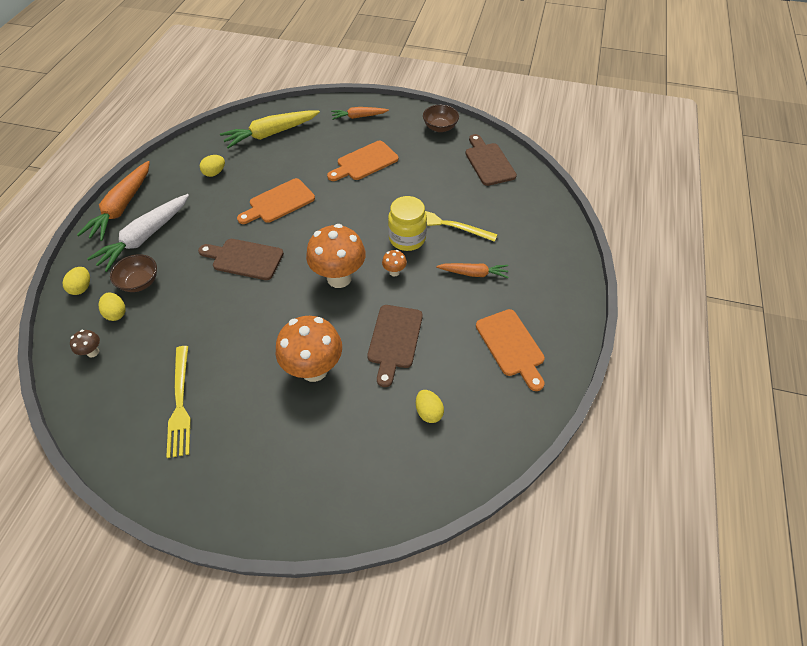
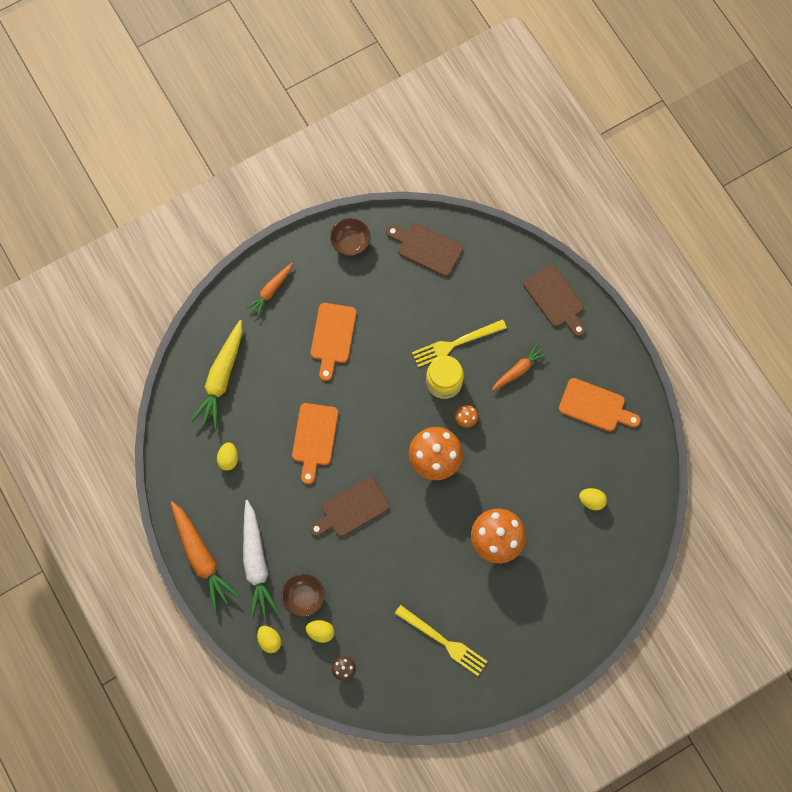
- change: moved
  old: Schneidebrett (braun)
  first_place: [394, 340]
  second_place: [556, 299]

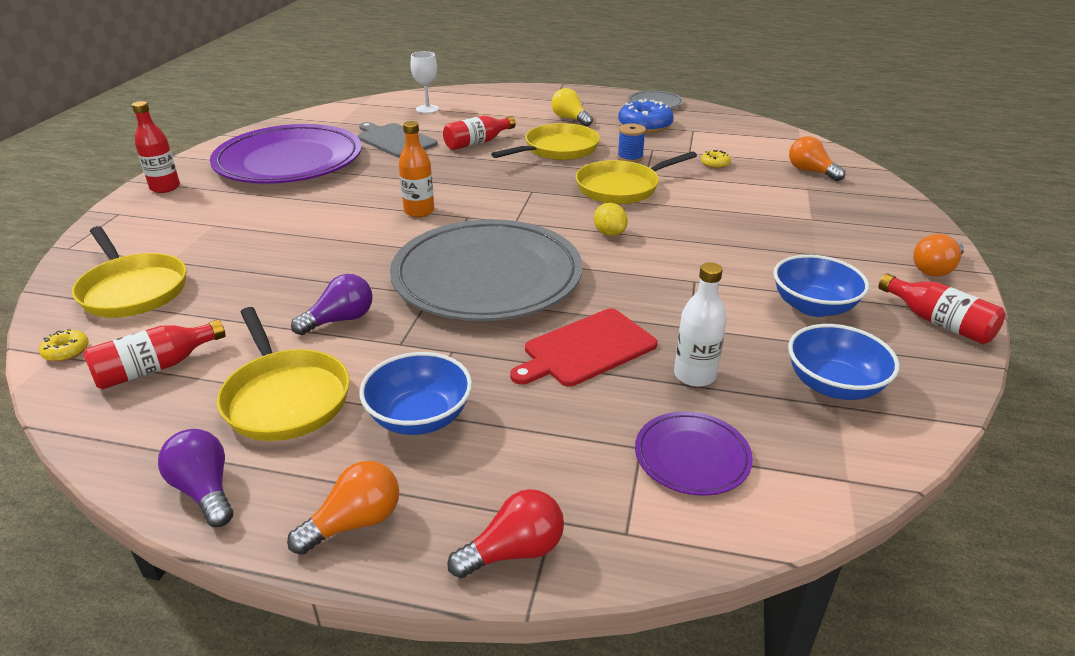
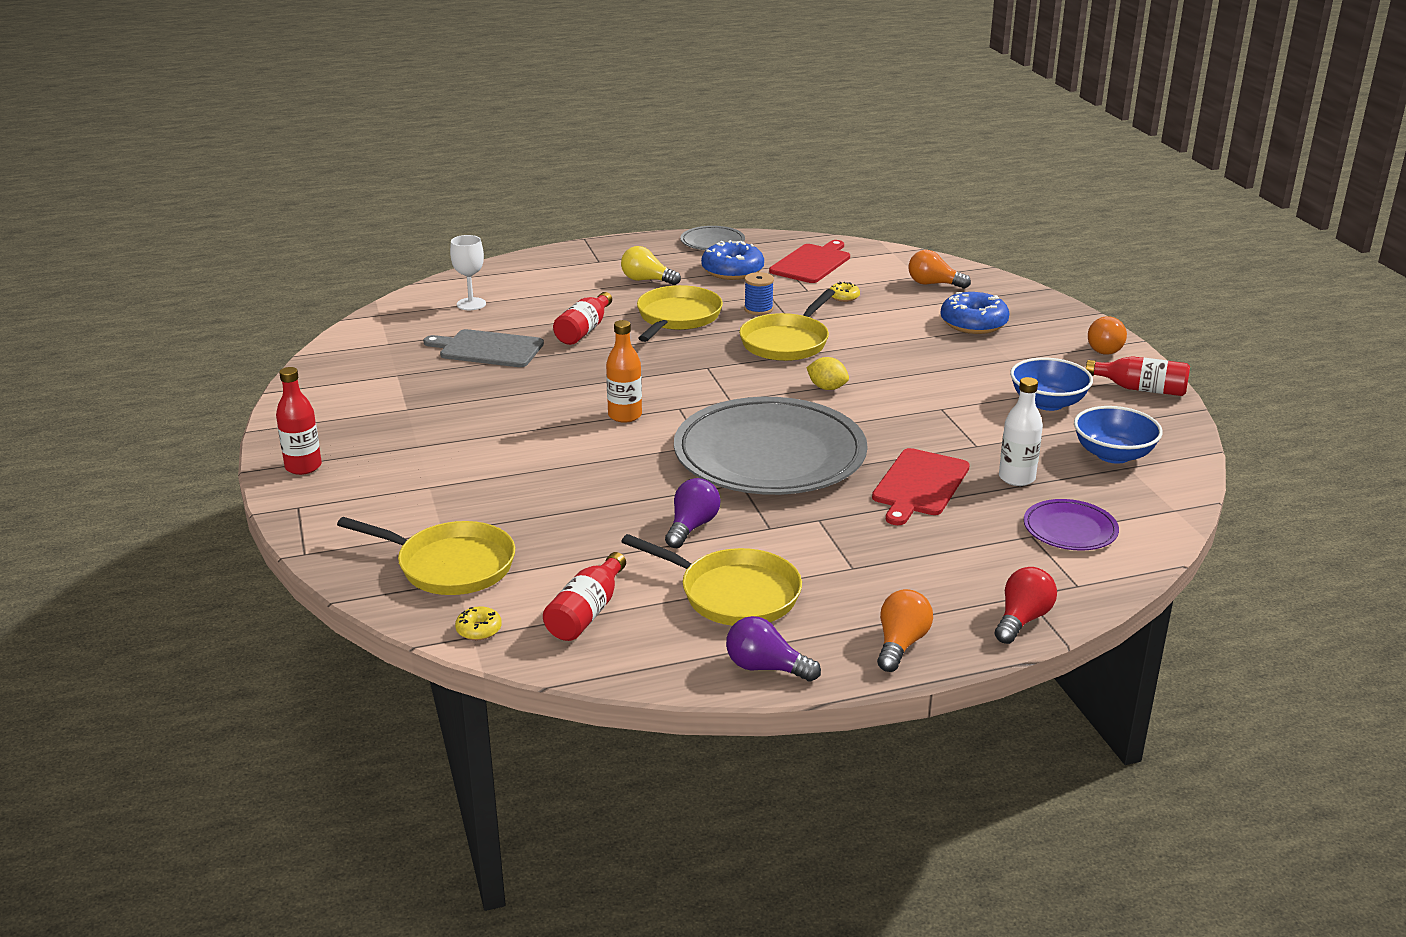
- change: removed
  old: Teller (lila)
  first_place: [289, 161]
- change: removed
  old: Schüssel (blau)
  first_place: [419, 417]
- change: added
  new: Schneidebrett (rot)
  second_place: [812, 263]
- change: added
  new: Donut (blau)
  second_place: [973, 323]

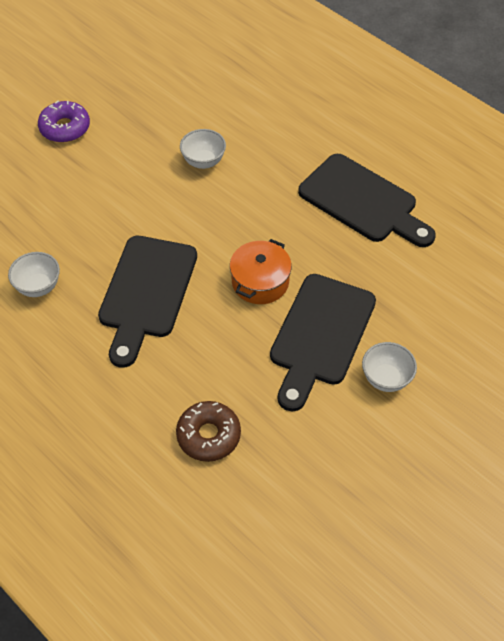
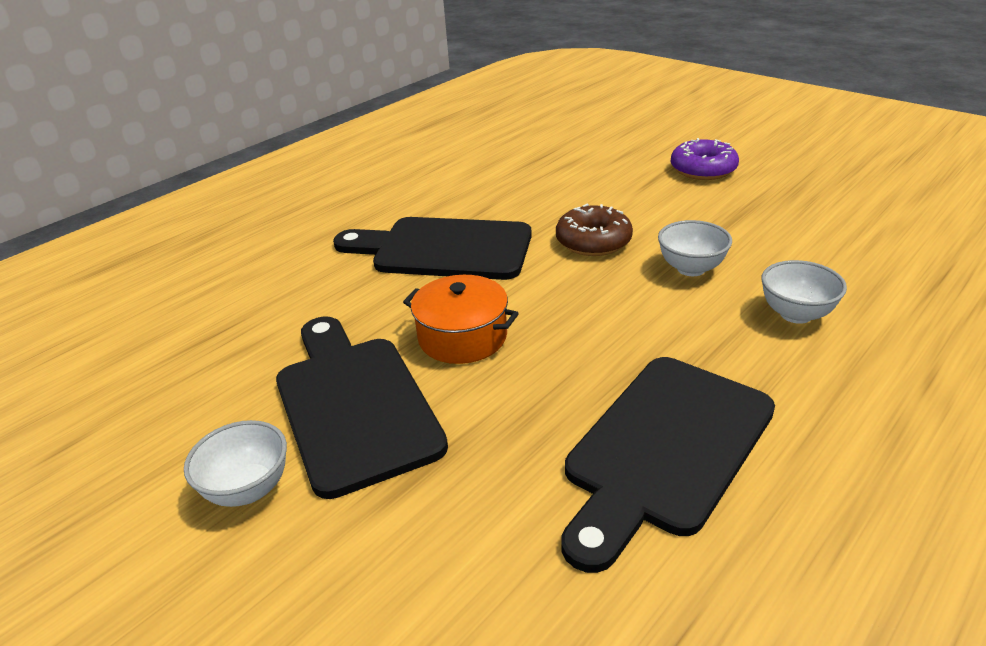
- change: moved
  old: Schüssel (weiß)
  first_place: [38, 287]
  second_place: [796, 314]
- change: moved
  old: Donut (braun)
  first_place: [208, 435]
  second_place: [593, 241]
- change: turned
  old: Schneidebrett (schwarz)
  first_place: [320, 335]
  second_place: [354, 404]
  degrees: 45

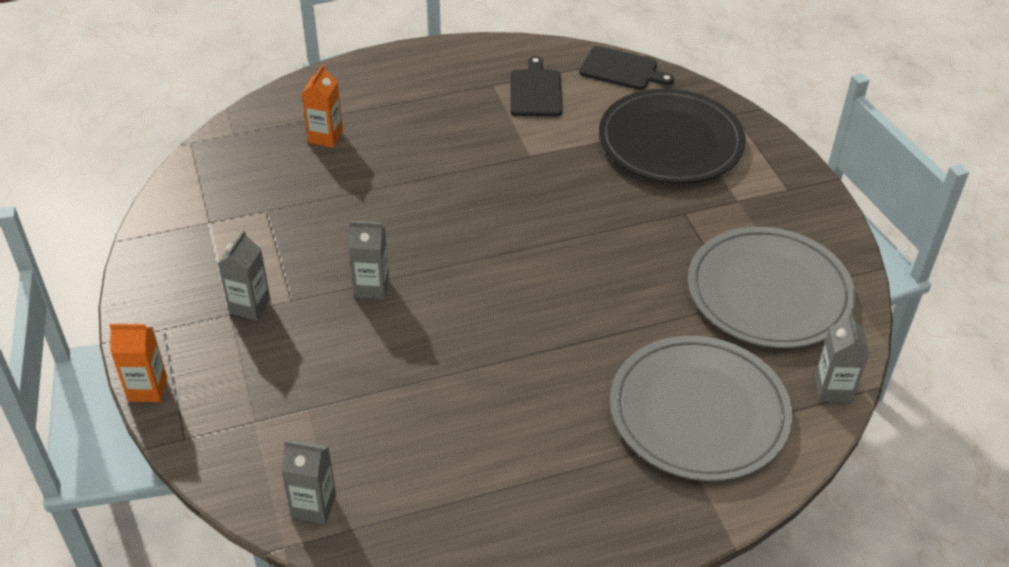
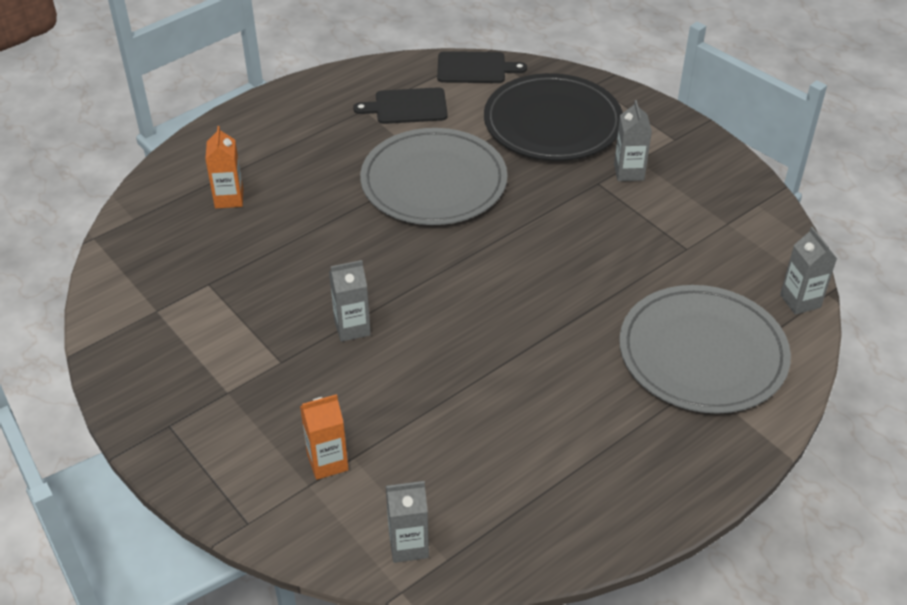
- change: moved
  old: Getränkekarton (orange)
  first_place: [147, 389]
  second_place: [327, 462]
- change: moved
  old: Getränkekarton (grau)
  first_place: [250, 306]
  second_place: [629, 172]
- change: moved
  old: Teller (grau)
  first_place: [768, 292]
  second_place: [433, 182]
- change: turned
  old: Schneidebrett (schwarz)
  first_place: [536, 91]
  second_place: [407, 106]
  degrees: -75

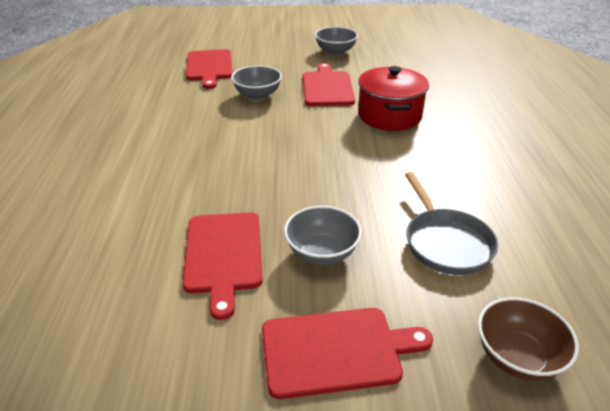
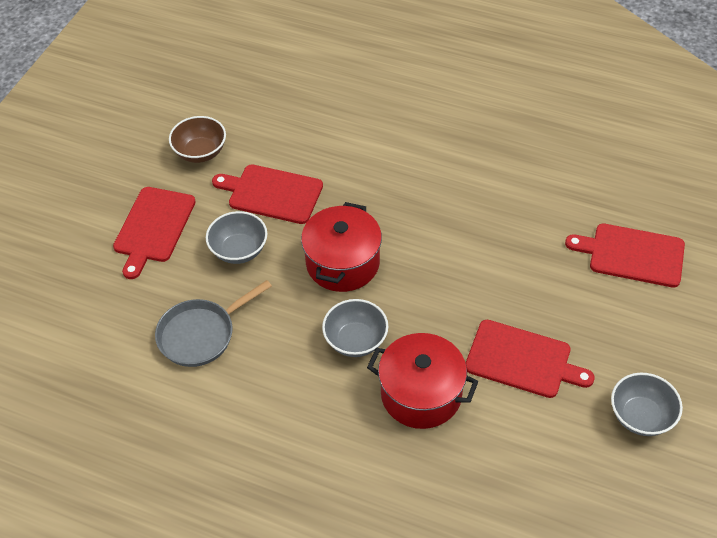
- change: added
  new: Kochtopf (rot)
  second_place: [342, 263]
- change: moved
  old: Schüssel (grau)
  first_place: [257, 95]
  second_place: [355, 340]
- change: moved
  old: Schüssel (braun)
  first_place: [517, 357]
  second_place: [200, 152]
- change: turned
  old: Pfanne (grau)
  first_place: [445, 243]
  second_place: [201, 334]
  degrees: -45

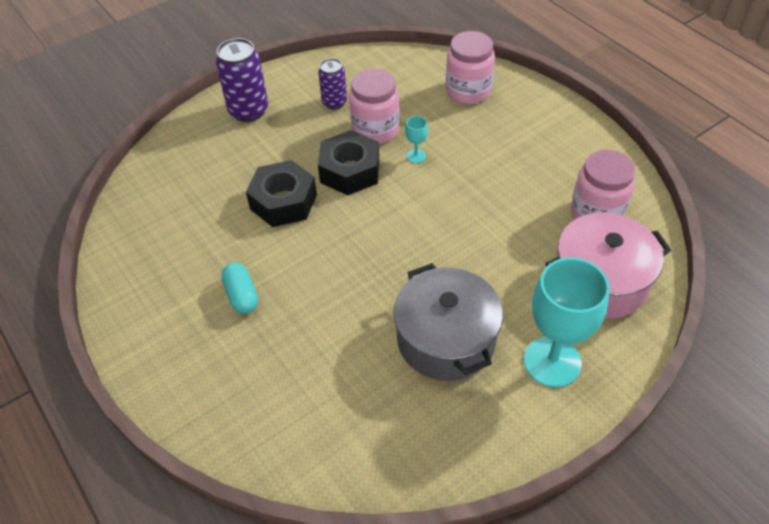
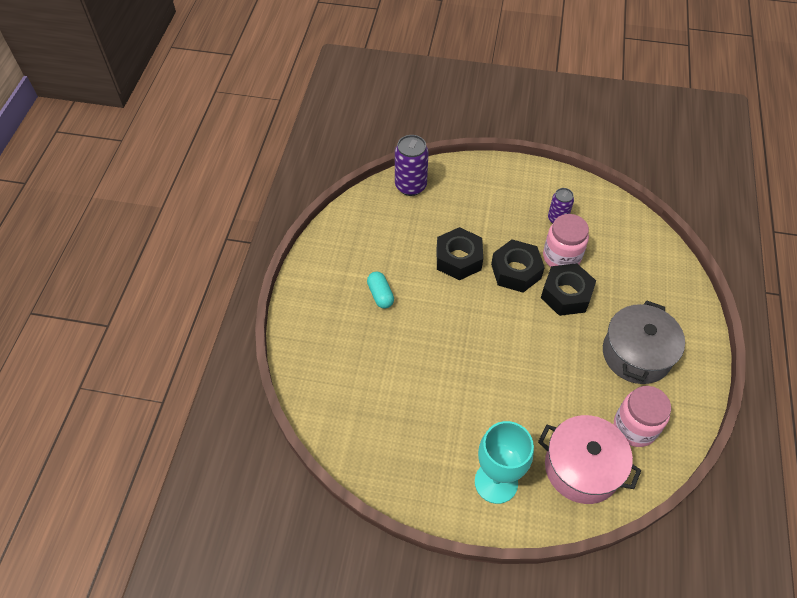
- change: removed
  old: Einmachglas (rosa)
  first_place: [468, 91]
- change: moved
  old: Dose (lila)
  first_place: [248, 111]
  second_place: [410, 186]
- change: moved
  old: Kochtopf (grau)
  first_place: [446, 339]
  second_place: [636, 354]
- change: replaced
  old: Kelch (türkis)
  new: Sechskantmutter (schwarz)
  first_place: [416, 156]
  second_place: [566, 294]
- change: turned
  old: Kapsel (türkis)
  first_place: [241, 295]
  second_place: [380, 295]
  degrees: -45

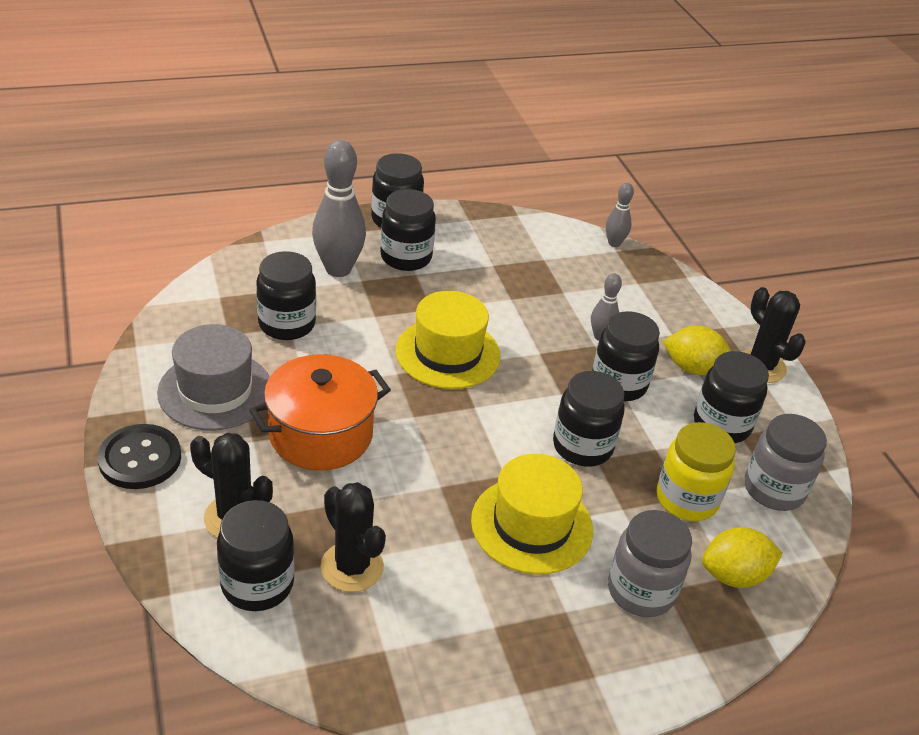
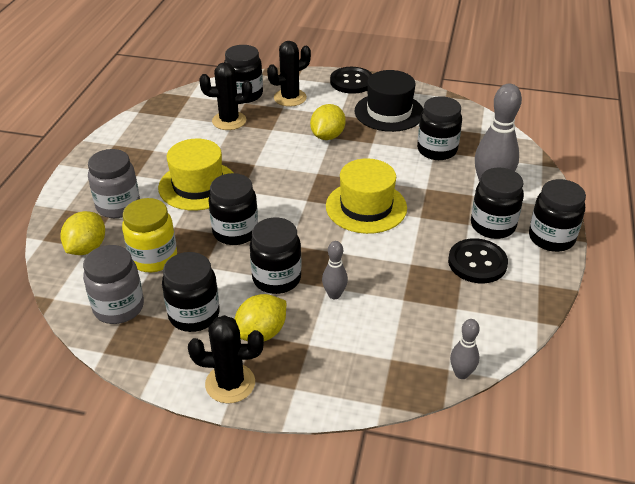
- change: added
  new: Knopf (schwarz)
  second_place: [477, 262]
- change: replaced
  old: Kochtopf (orange)
  new: Zitrone (gelb)
  first_place: [321, 434]
  second_place: [327, 136]
- change: recoloured
  old: Hut (grau)
  new: Hut (schwarz)
  first_place: [215, 390]
  second_place: [389, 112]

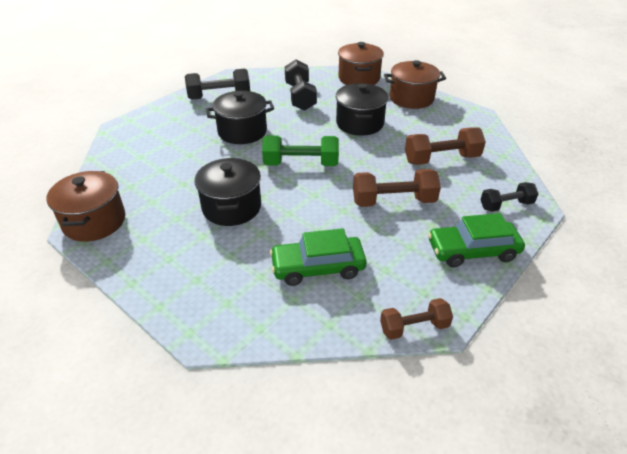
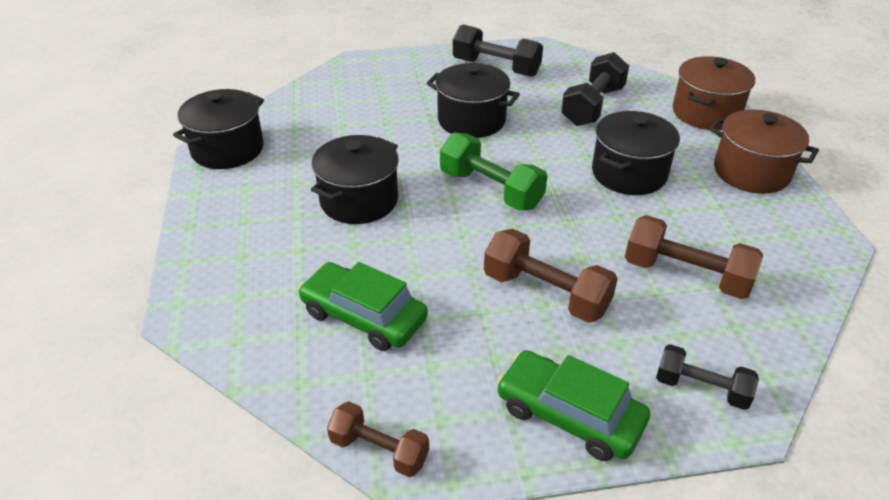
- change: recoloured
  old: Kochtopf (braun)
  new: Kochtopf (schwarz)
  first_place: [94, 222]
  second_place: [227, 149]

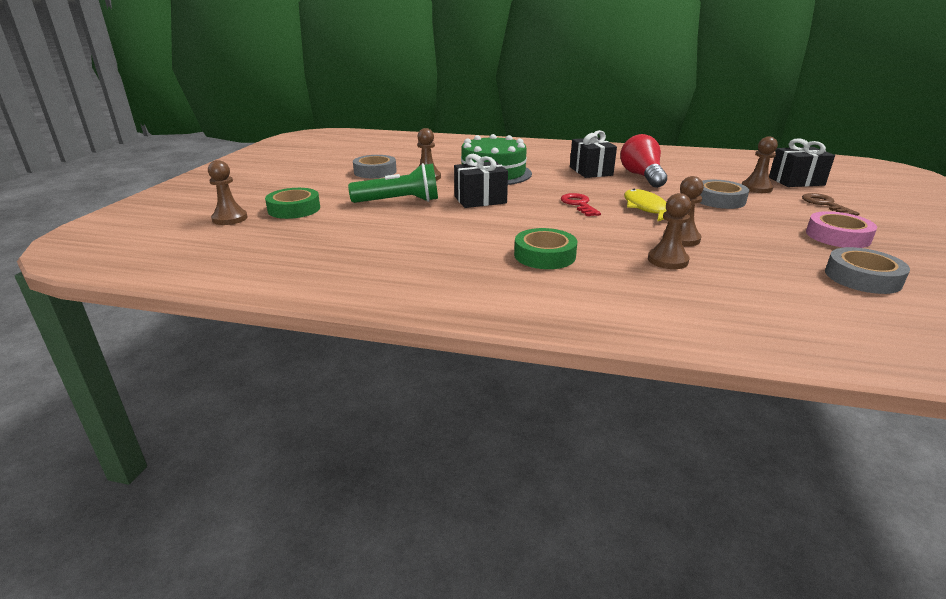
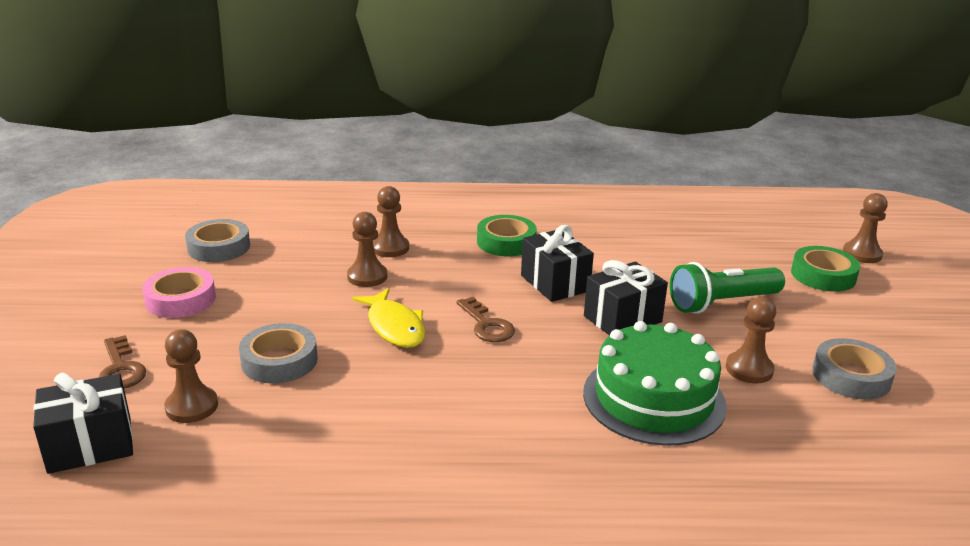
- change: removed
  old: Glühbirne (rot)
  first_place: [642, 176]
- change: moved
  old: Geschenk (schwarz)
  first_place: [590, 171]
  second_place: [555, 283]
- change: recoloured
  old: Schlüssel (rot)
  new: Schlüssel (braun)
  first_place: [579, 204]
  second_place: [487, 325]

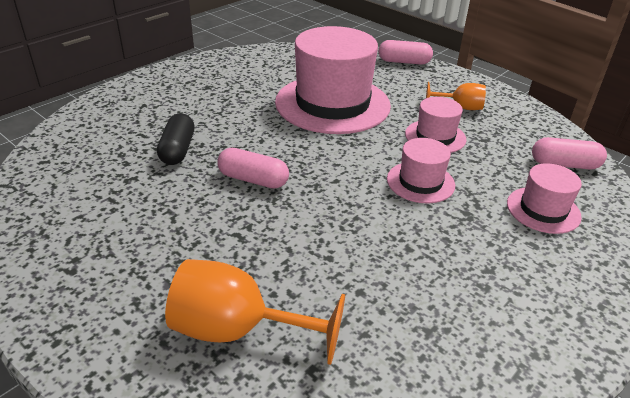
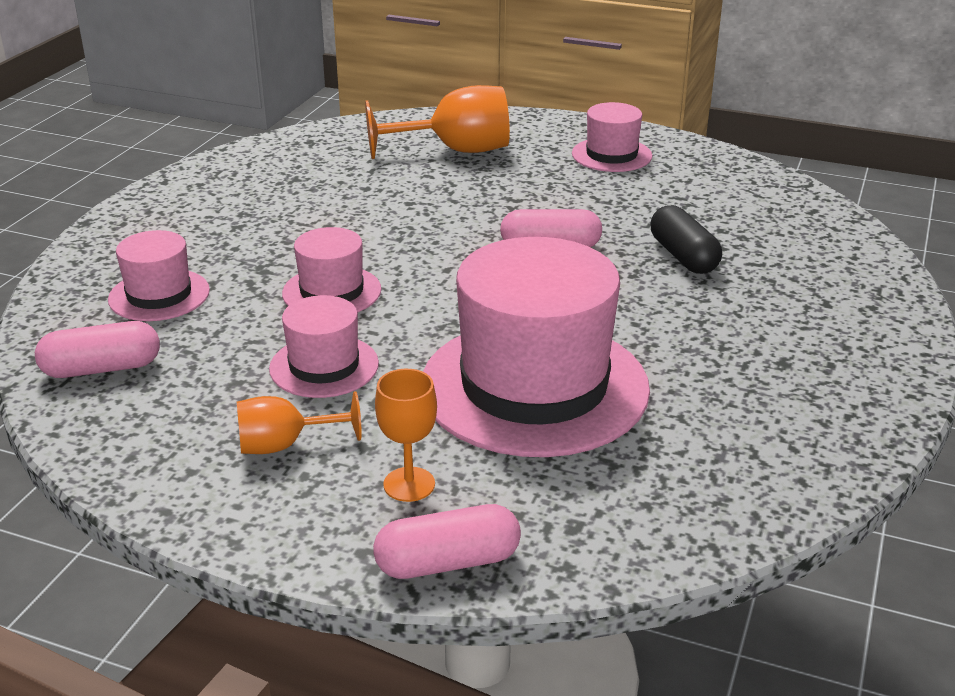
- change: added
  new: Kelch (orange)
  second_place: [409, 484]
- change: added
  new: Hut (rosa)
  second_place: [611, 155]

